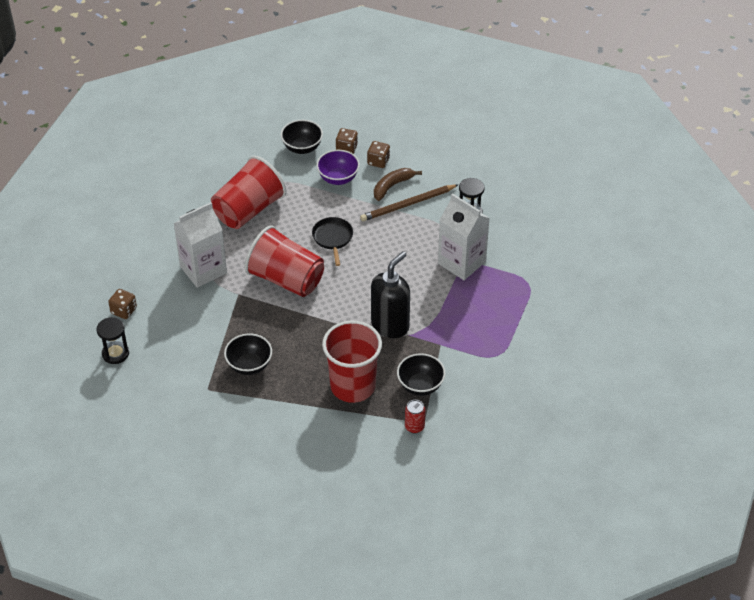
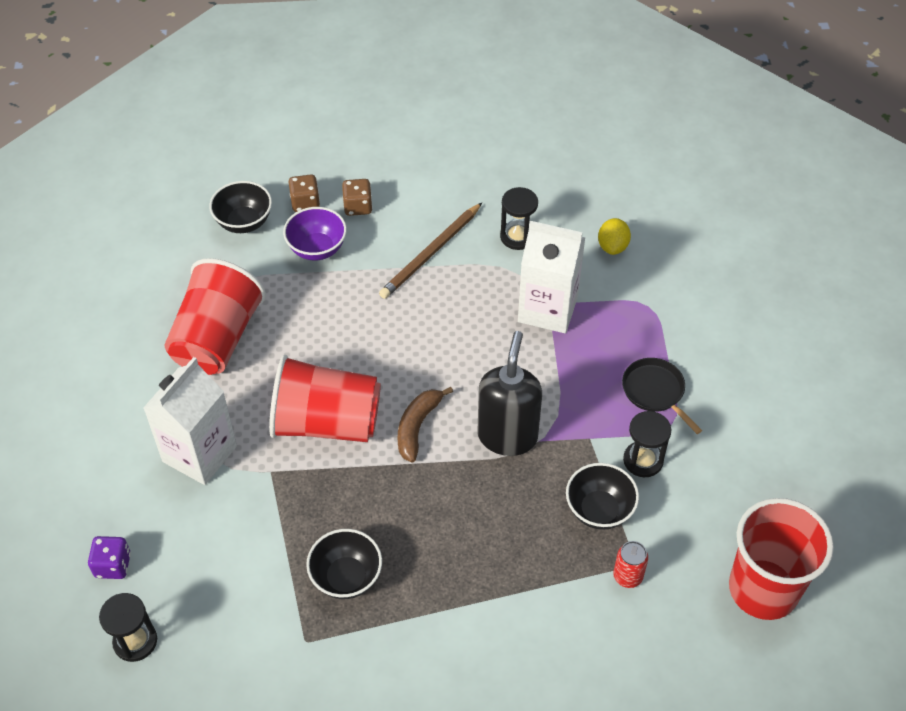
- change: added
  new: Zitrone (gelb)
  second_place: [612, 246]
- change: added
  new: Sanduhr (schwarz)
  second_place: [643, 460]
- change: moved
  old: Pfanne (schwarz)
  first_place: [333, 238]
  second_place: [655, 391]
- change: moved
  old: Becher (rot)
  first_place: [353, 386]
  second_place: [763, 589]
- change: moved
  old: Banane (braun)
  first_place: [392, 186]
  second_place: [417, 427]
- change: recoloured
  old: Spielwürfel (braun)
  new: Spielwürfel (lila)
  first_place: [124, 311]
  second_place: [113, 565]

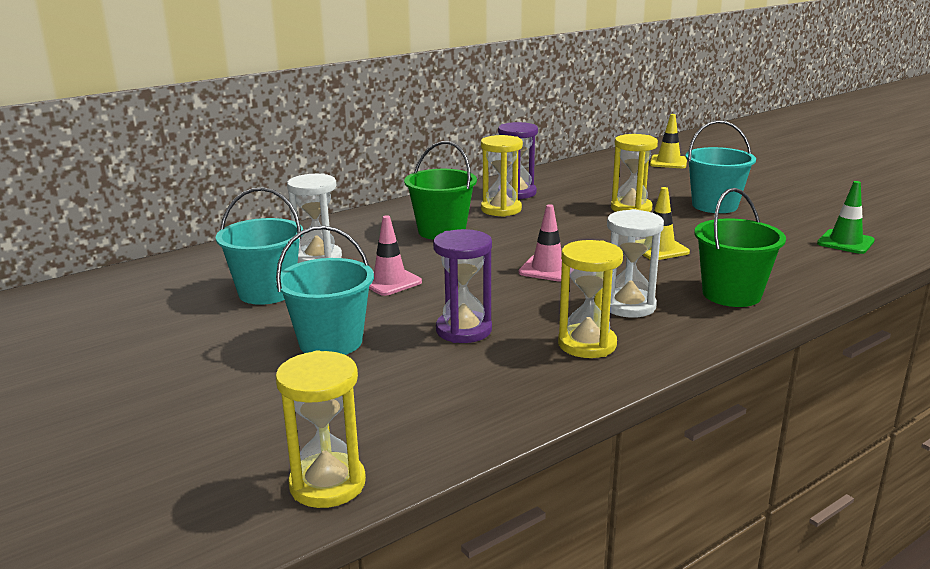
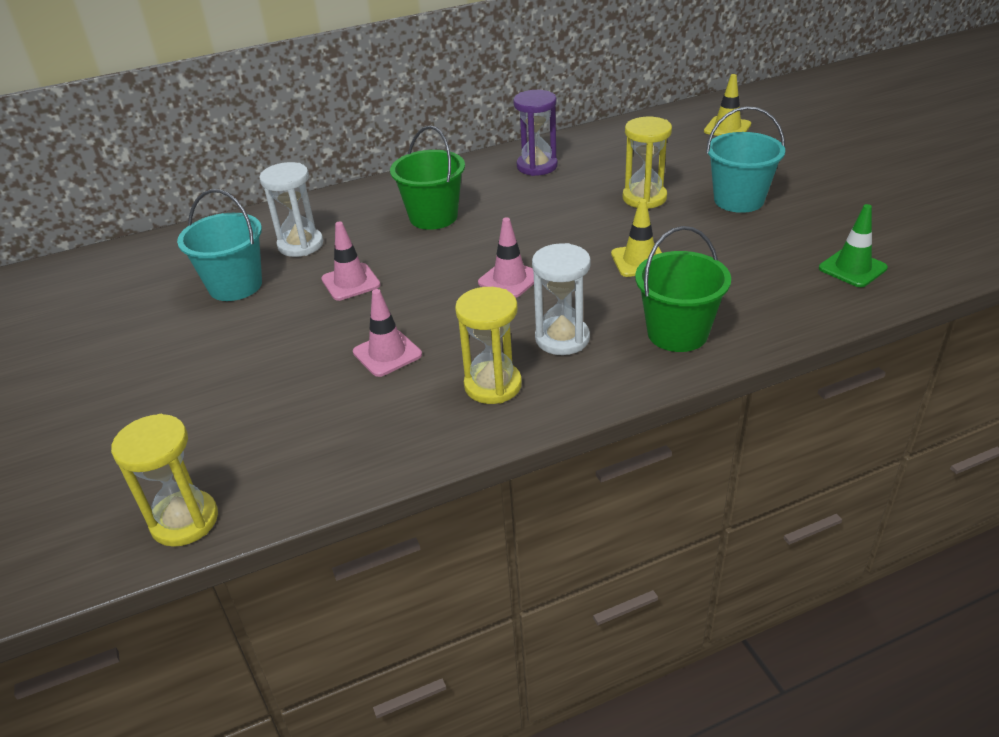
- change: removed
  old: Eimer (türkis)
  first_place: [330, 342]
- change: removed
  old: Sanduhr (gelb)
  first_place: [501, 209]
- change: replaced
  old: Sanduhr (lila)
  new: Leitkegel (rosa)
  first_place: [463, 330]
  second_place: [387, 353]

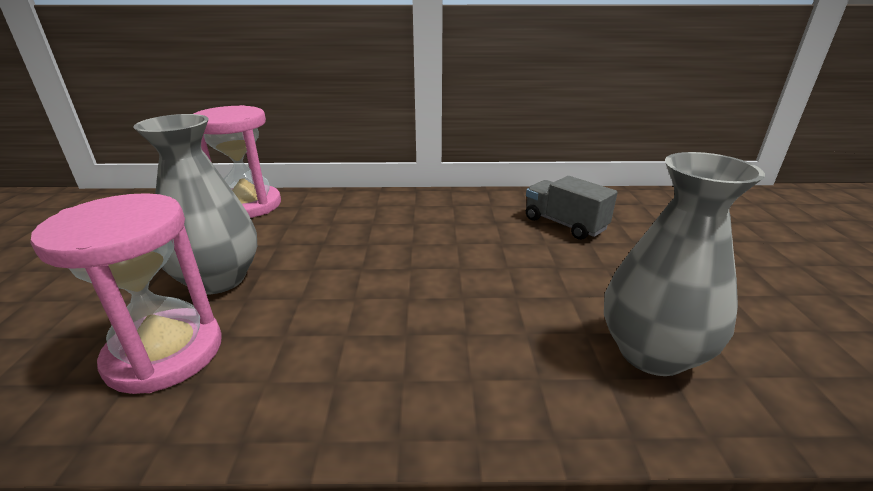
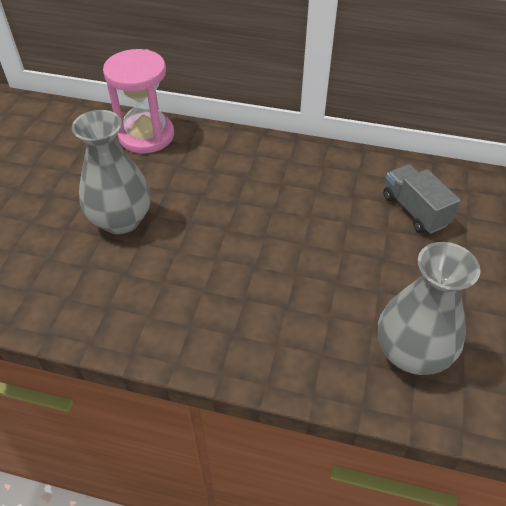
- change: removed
  old: Sanduhr (rosa)
  first_place: [165, 353]

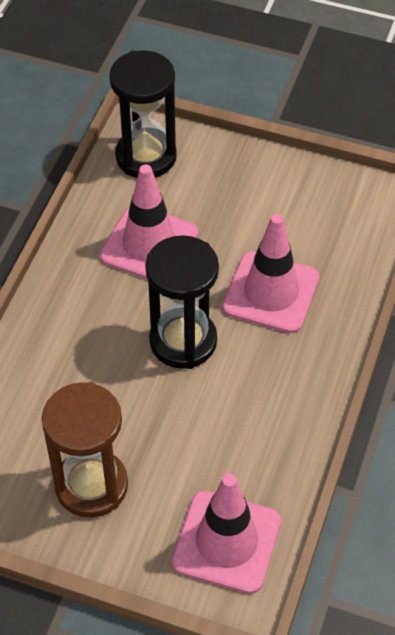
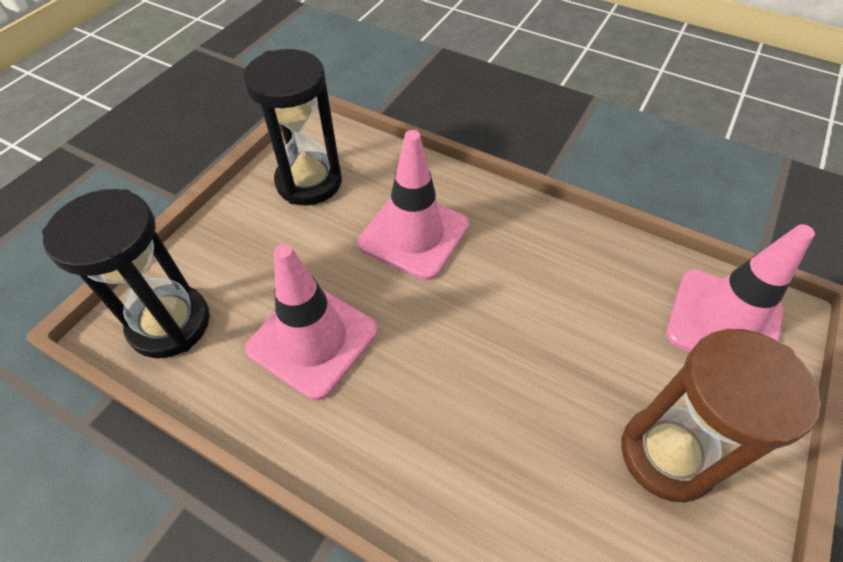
- change: moved
  old: Sanduhr (schwarz)
  first_place: [183, 341]
  second_place: [309, 182]

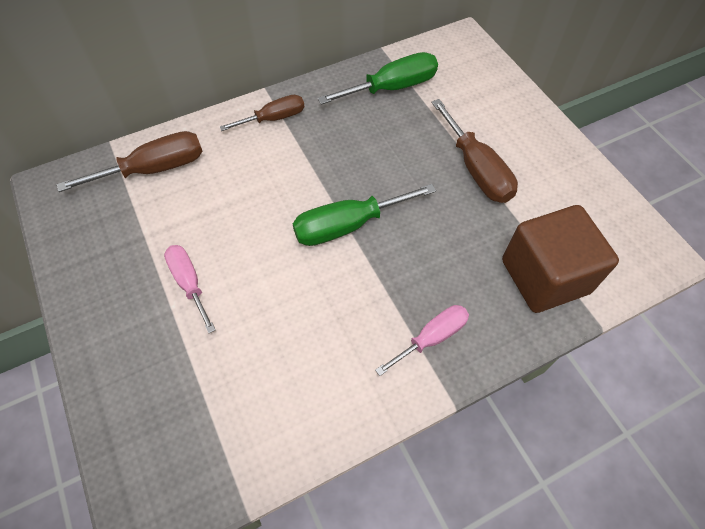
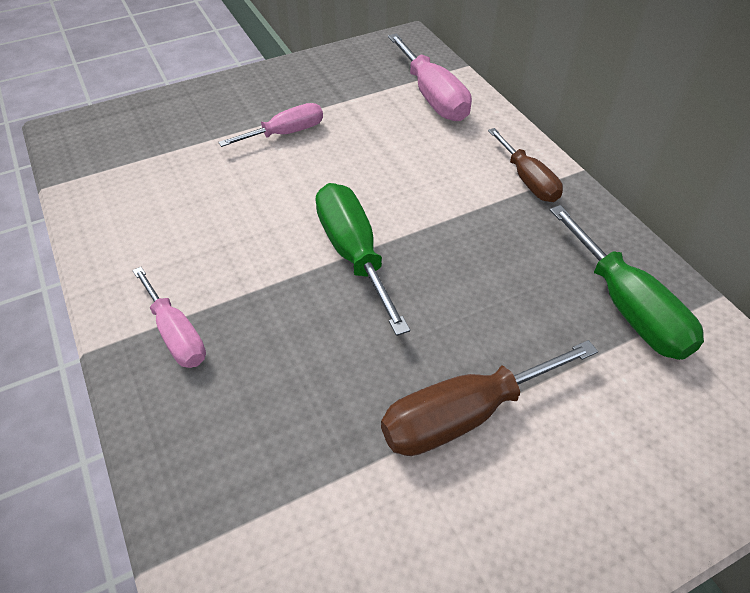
- change: removed
  old: Kubus (braun)
  first_place: [544, 276]
- change: recoloured
  old: Schraubenzieher (braun)
  new: Schraubenzieher (rosa)
  first_place: [154, 169]
  second_place: [432, 97]

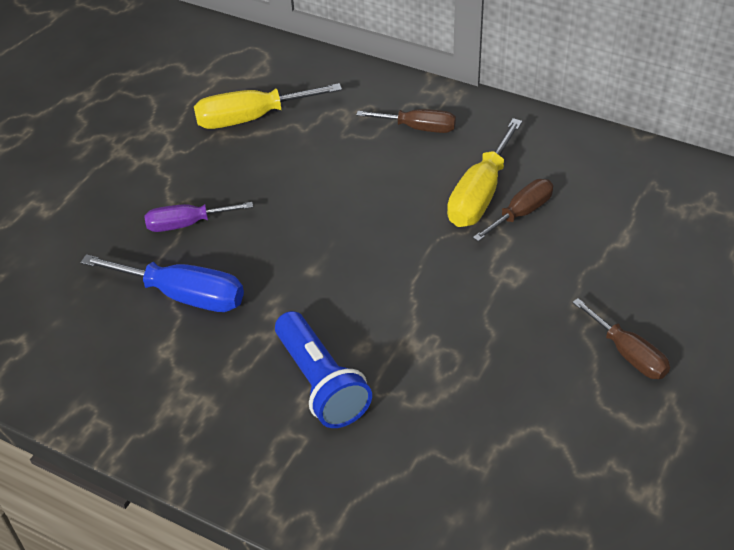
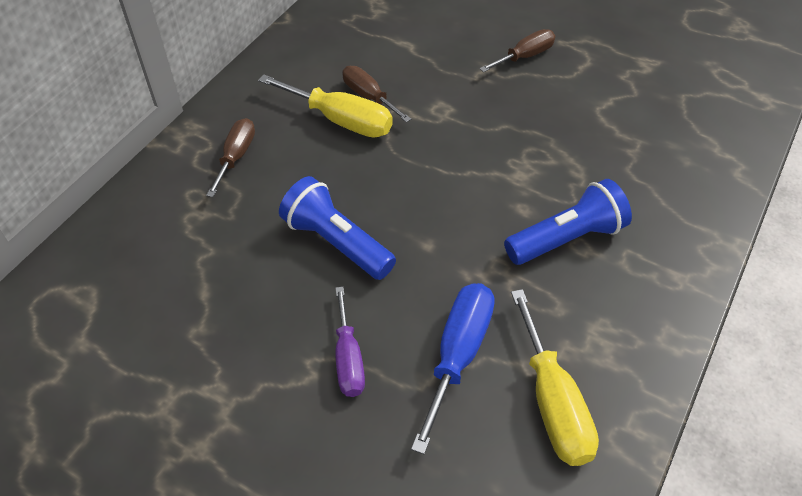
- change: added
  new: Taschenlampe (blau)
  second_place: [337, 242]
- change: moved
  old: Schraubenzieher (gelb)
  first_place: [251, 118]
  second_place: [552, 402]

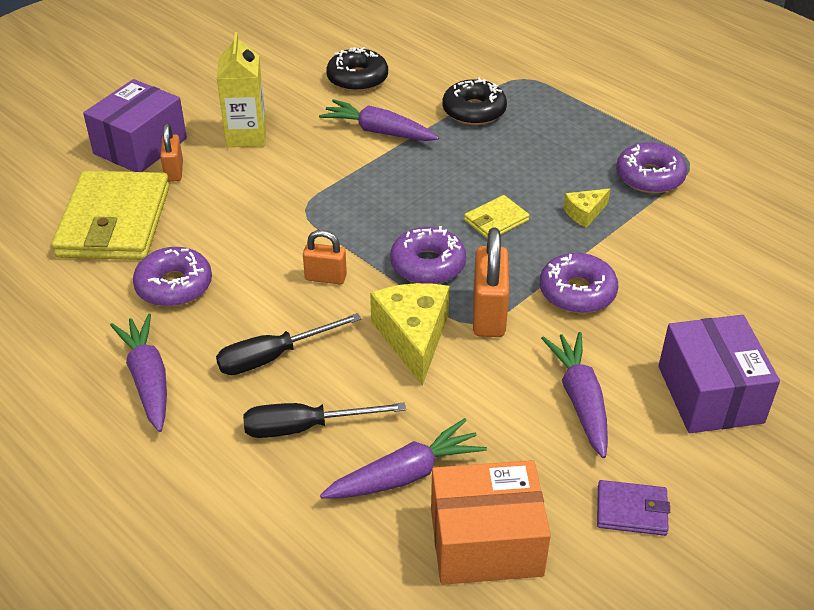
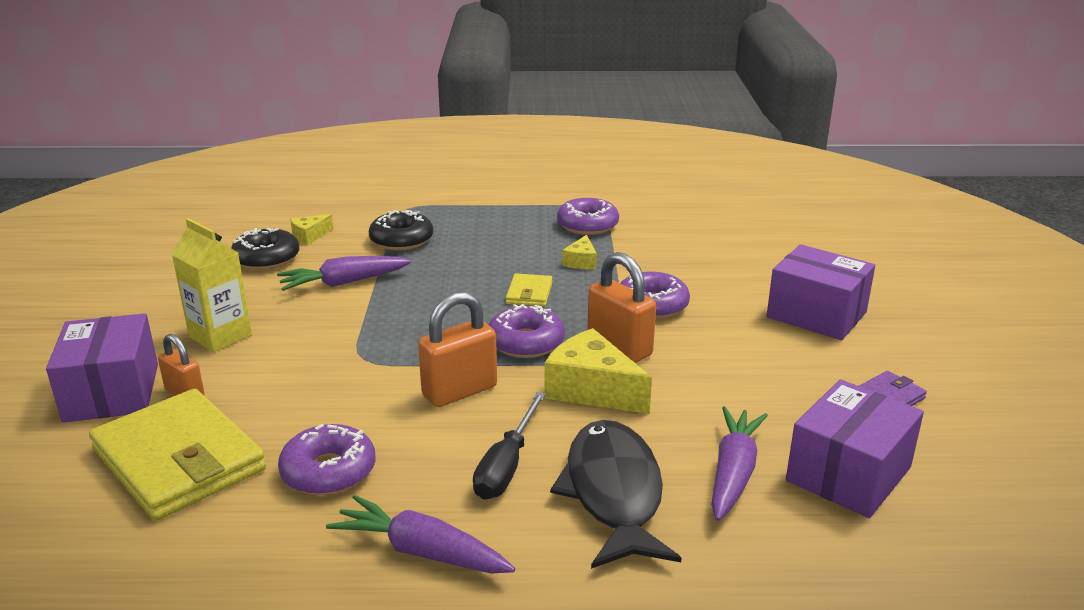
- change: removed
  old: Karotte (lila)
  first_place: [580, 400]
- change: added
  new: Käse (gelb)
  second_place: [309, 236]
- change: replaced
  old: Schraubenzieher (schwarz)
  new: Fisch (schwarz)
  first_place: [305, 427]
  second_place: [613, 493]
- change: recoloured
  old: Schachtel (orange)
  new: Schachtel (lila)
  first_place: [486, 542]
  second_place: [848, 474]
- change: resized
  old: Vorhängeschloss (orange)
  first_place: [325, 277]
  second_place: [459, 391]
  factor: 1.65

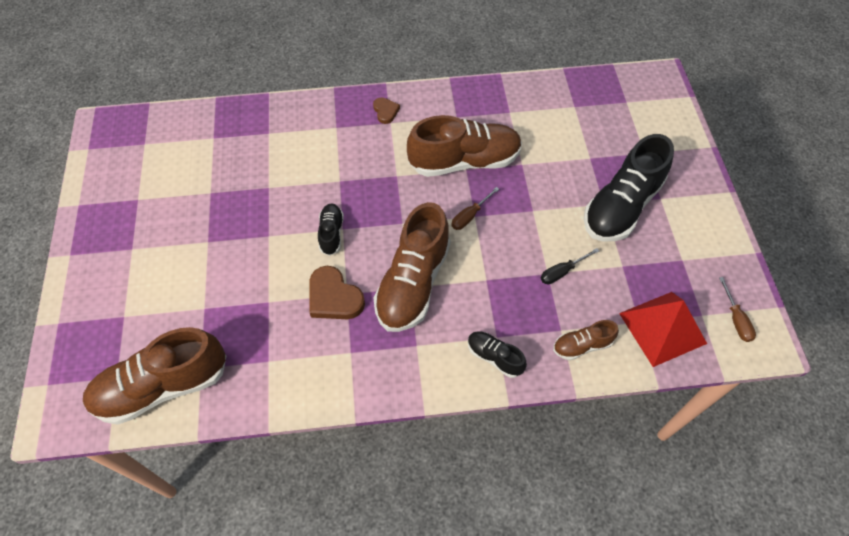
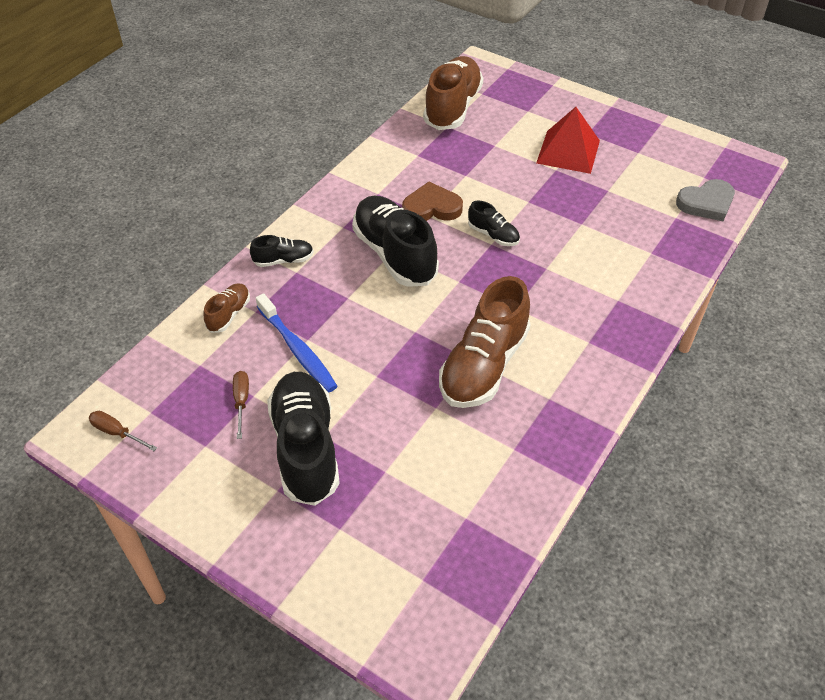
- change: removed
  old: Herz (braun)
  first_place: [385, 111]
- change: added
  new: Herz (grau)
  second_place: [706, 203]
- change: moved
  old: Schraubenzieher (braun)
  first_place: [470, 216]
  second_place: [241, 401]
- change: moved
  old: Pyramide (rot)
  first_place: [662, 328]
  second_place: [568, 151]
- change: replaced
  old: Schraubenzieher (schwarz)
  new: Zahnbürste (blau)
  first_place: [562, 272]
  second_place: [297, 349]
- change: recoloured
  old: Schuh (braun)
  new: Schuh (schwarz)
  first_place: [413, 283]
  second_place: [395, 254]

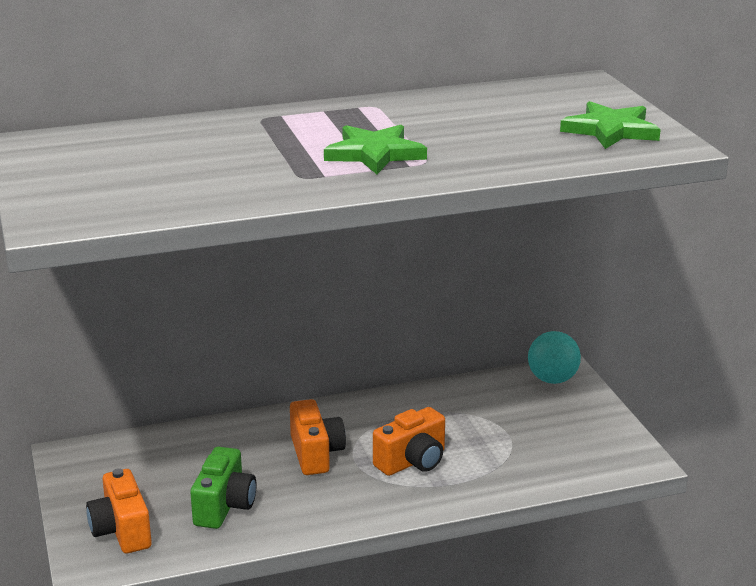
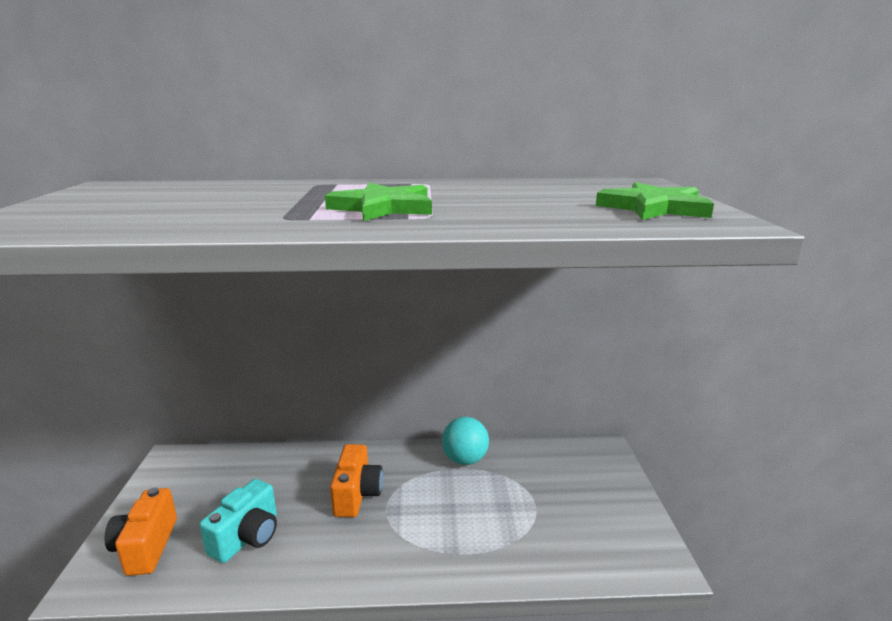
- change: removed
  old: Kamera (orange)
  first_place: [412, 461]
- change: moved
  old: Ball (türkis)
  first_place: [552, 379]
  second_place: [465, 459]
- change: recoloured
  old: Kamera (grün)
  new: Kamera (türkis)
  first_place: [224, 506]
  second_place: [247, 537]

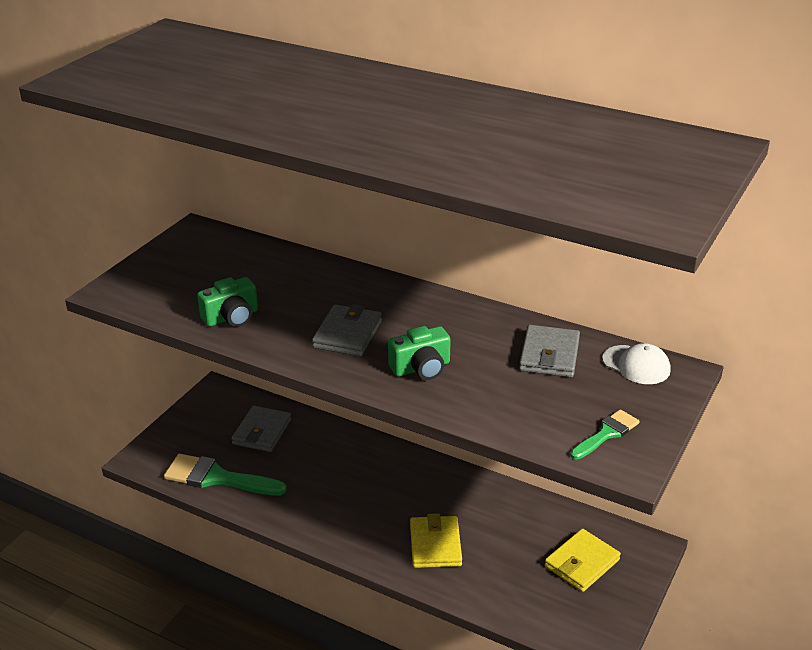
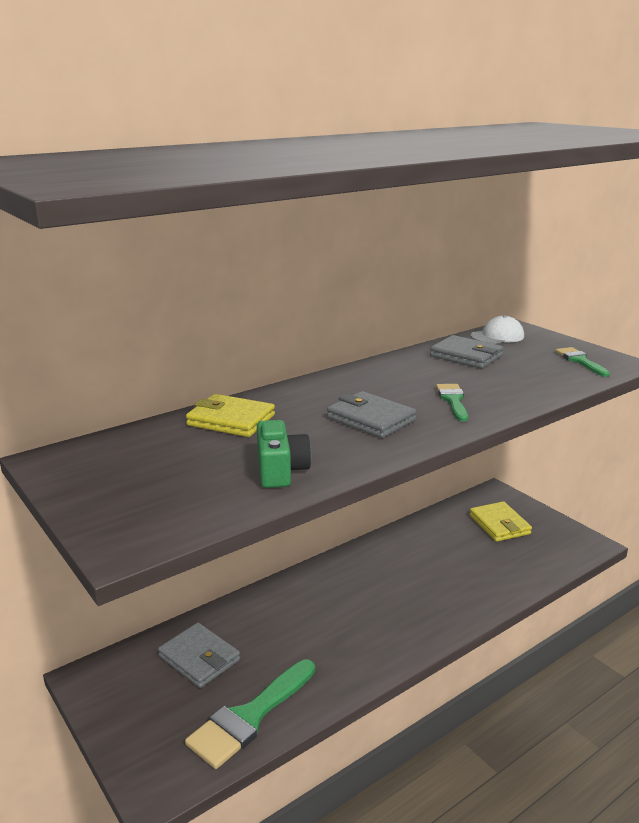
- change: moved
  old: Geldbörse (gelb)
  first_place: [435, 545]
  second_place: [231, 420]
- change: replaced
  old: Kamera (grün)
  new: Pinsel (grün)
  first_place: [421, 368]
  second_place: [453, 400]

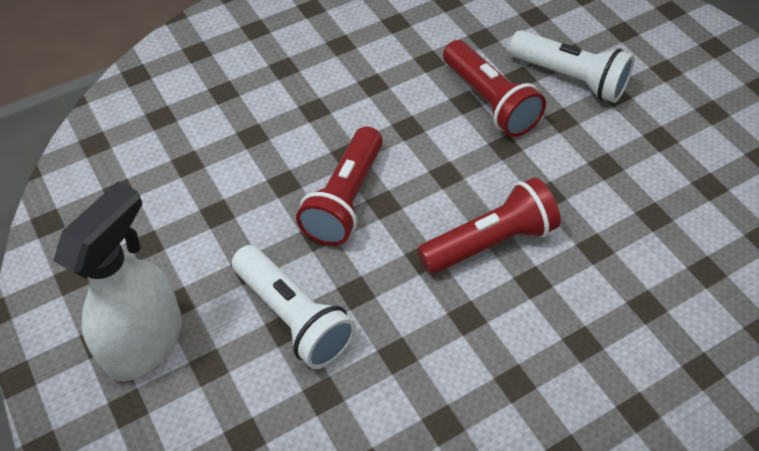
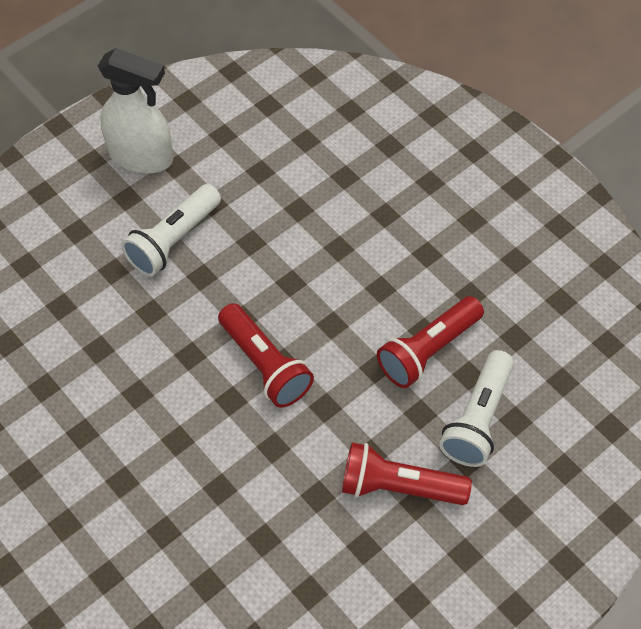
- change: moved
  old: Taschenlampe (rot)
  first_place: [345, 200]
  second_place: [398, 486]

